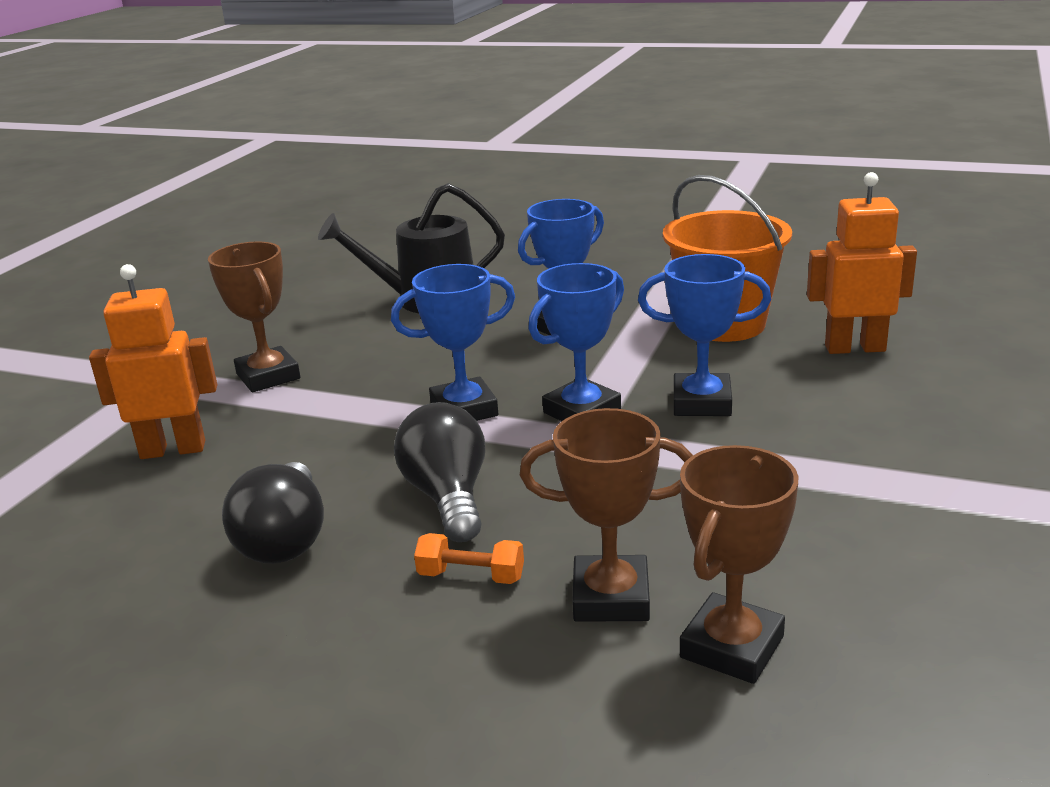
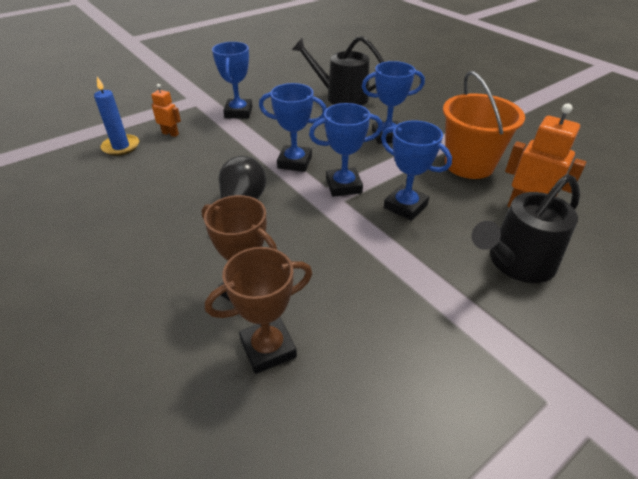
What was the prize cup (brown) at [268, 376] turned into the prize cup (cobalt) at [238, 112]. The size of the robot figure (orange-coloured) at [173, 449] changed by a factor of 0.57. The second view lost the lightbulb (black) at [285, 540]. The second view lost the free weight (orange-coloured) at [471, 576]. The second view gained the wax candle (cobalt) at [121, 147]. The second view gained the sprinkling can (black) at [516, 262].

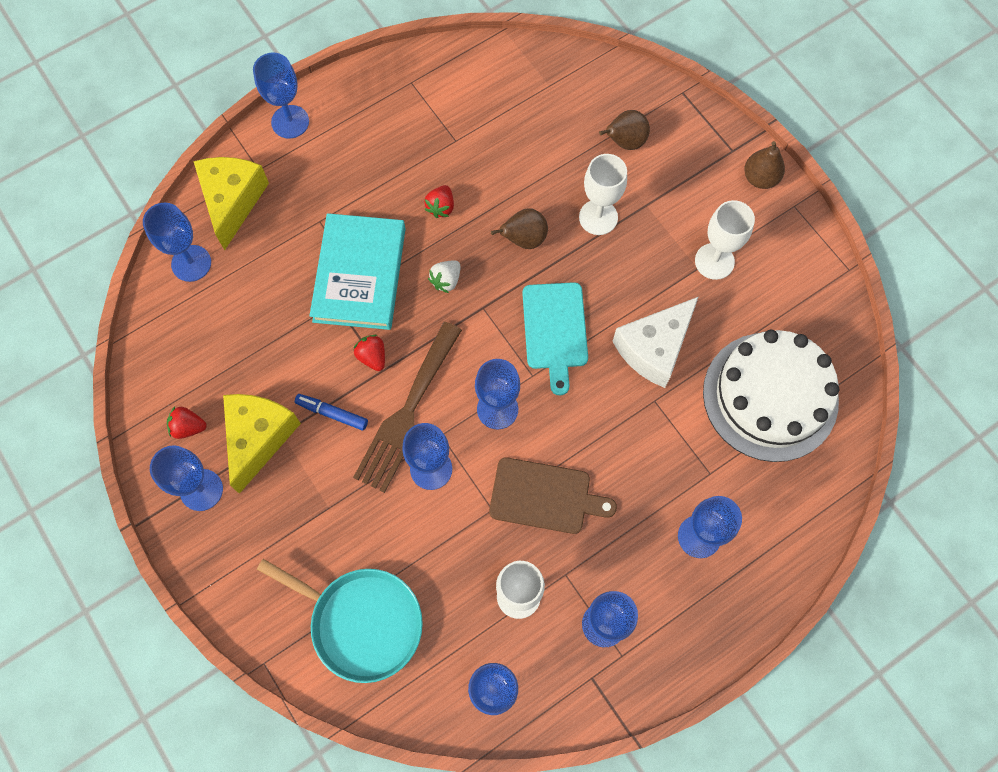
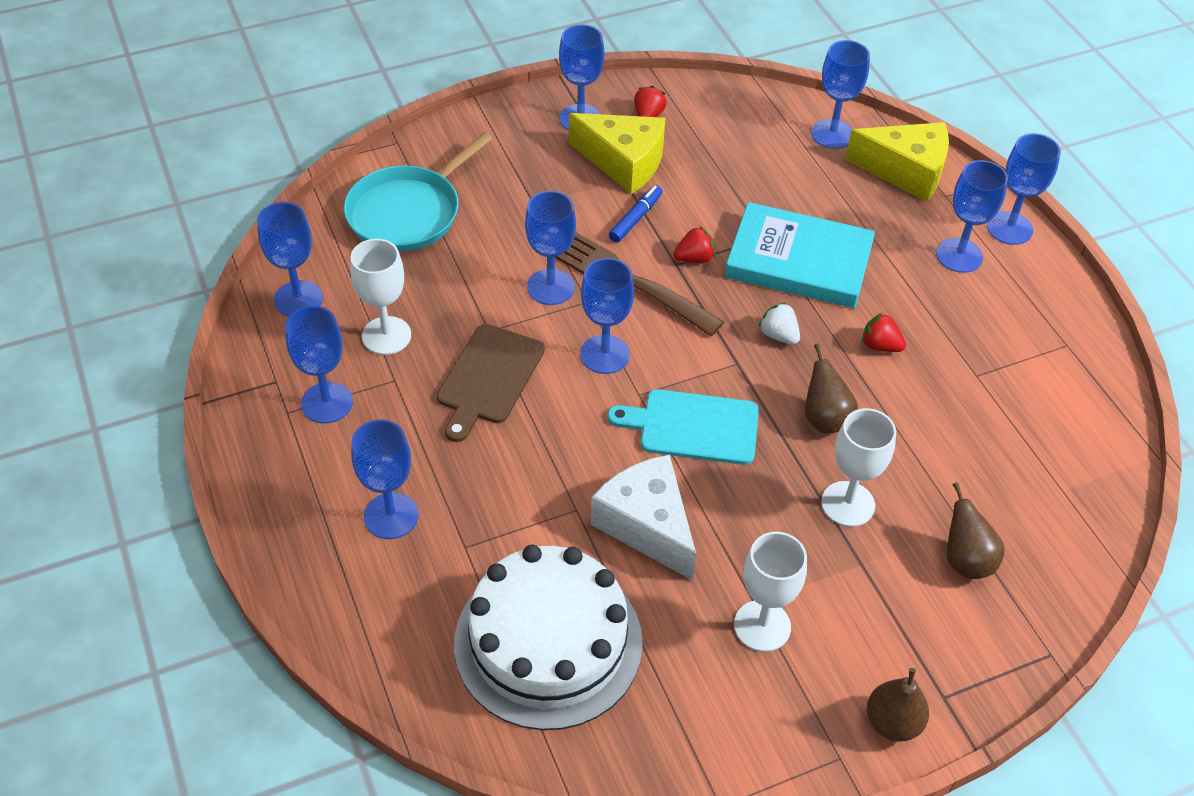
The second view gained the wine glass (cobalt) at [959, 255].

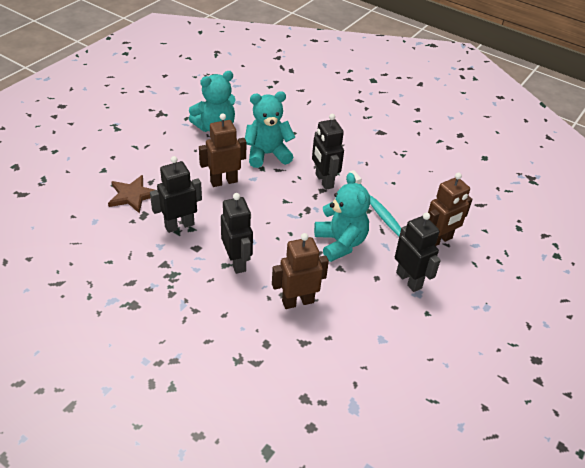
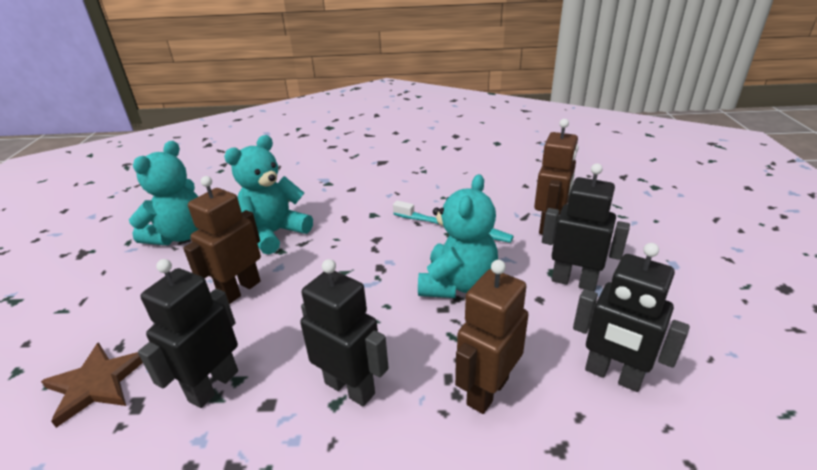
The robot figure (black) ended up elsewhere, having gone from [324, 181] to [613, 375]. The teddy bear (turquoise) at [340, 243] ended up facing another way, 75 degrees clockwise from before.

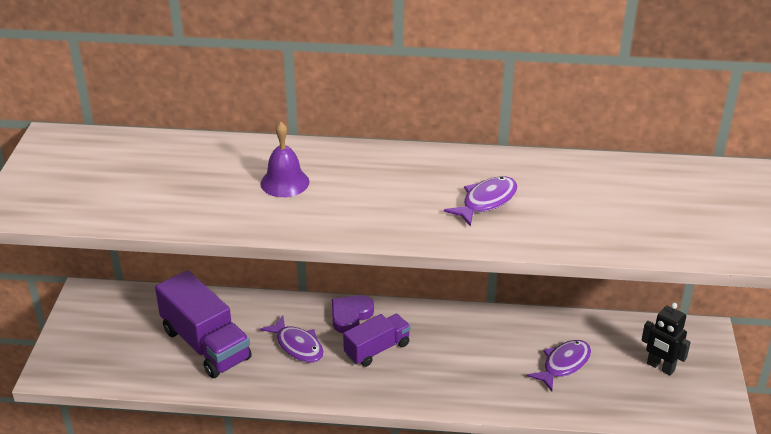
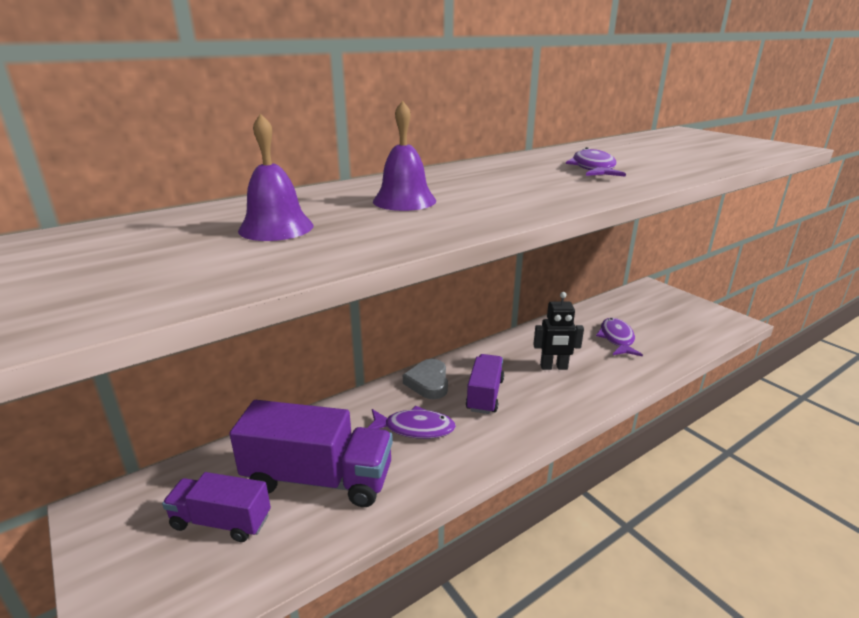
What was the love heart (royal purple) at [350, 316] turned into the love heart (grey) at [428, 382]. The robot figure (black) ended up elsewhere, having gone from [660, 367] to [554, 367]. The second view gained the bell (royal purple) at [276, 228]. The second view gained the toy truck (royal purple) at [221, 521].

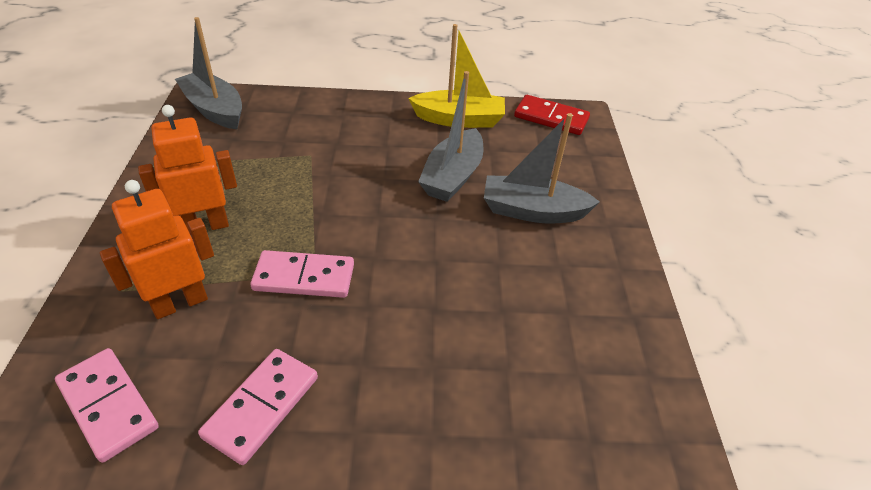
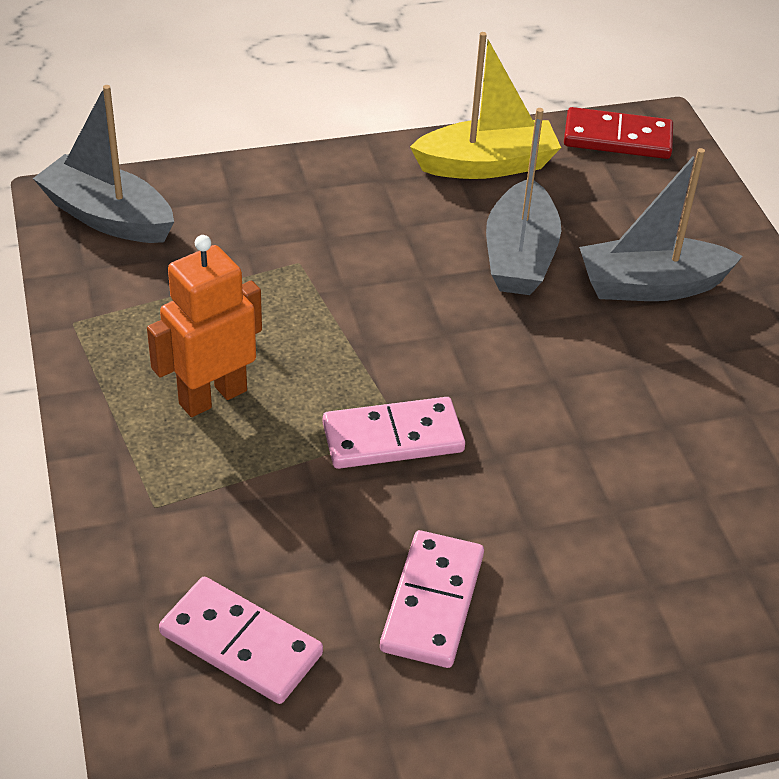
The second view lost the robot figure (orange-coloured) at [180, 303].

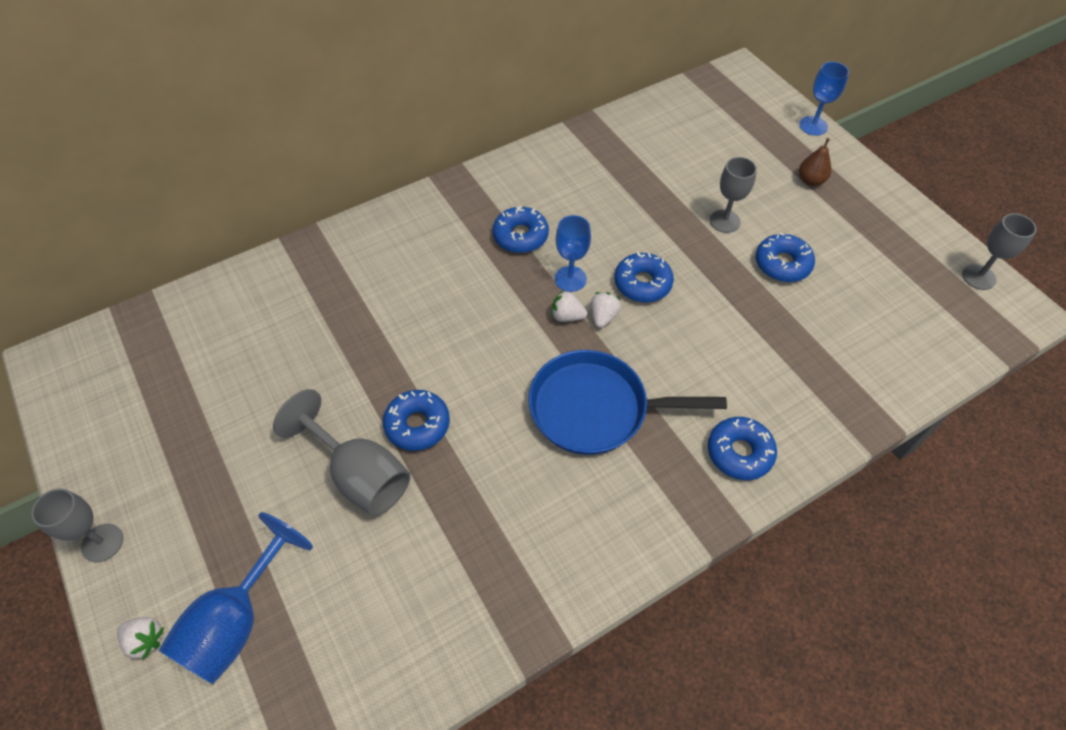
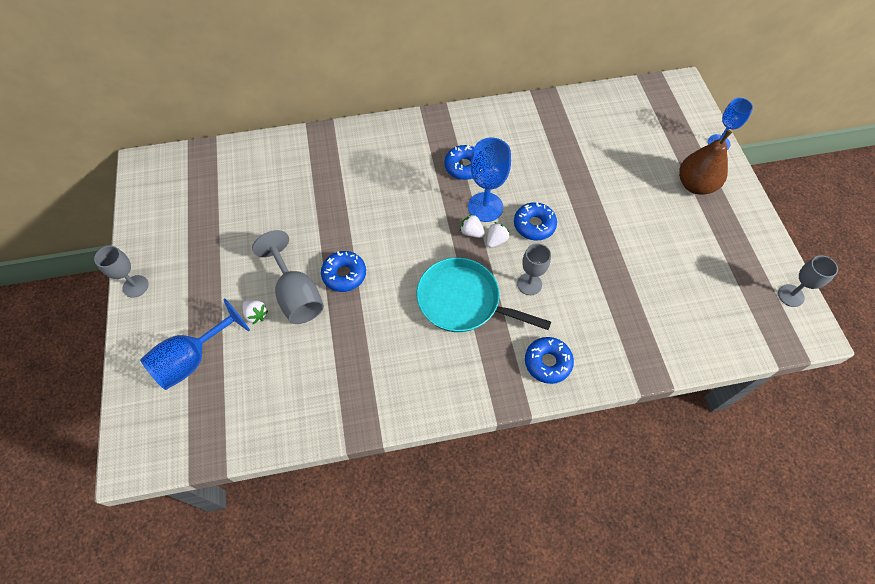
The size of the pear fruit (brown) at [810, 180] changed by a factor of 1.85. The wine glass (grey) ended up elsewhere, having gone from [724, 221] to [529, 284]. The size of the wine glass (cobalt) at [570, 279] changed by a factor of 1.52. The second view lost the donut (cobalt) at [782, 264]. What was the frying pan (cobalt) at [595, 408] turned into the frying pan (turquoise) at [463, 301]. The toy strawberry (pure white) ended up elsewhere, having gone from [145, 640] to [256, 314].

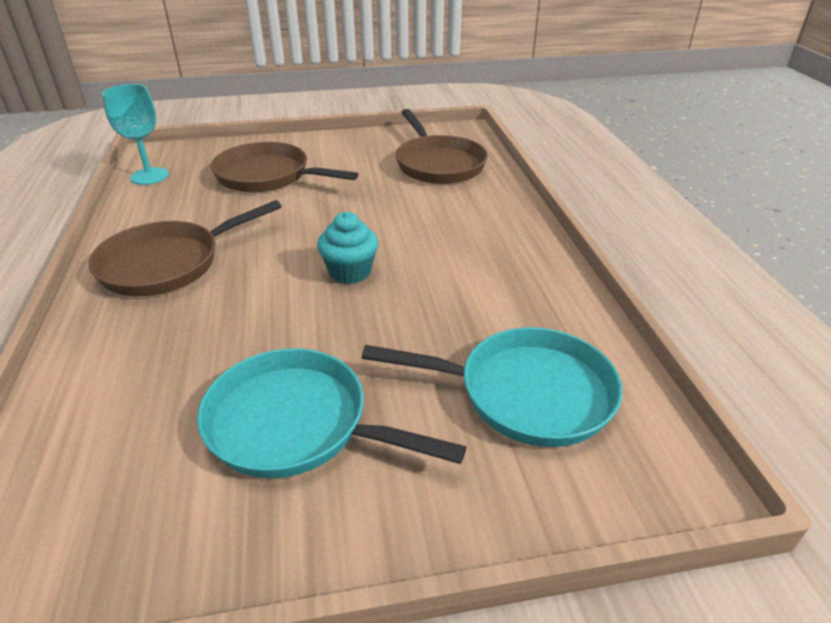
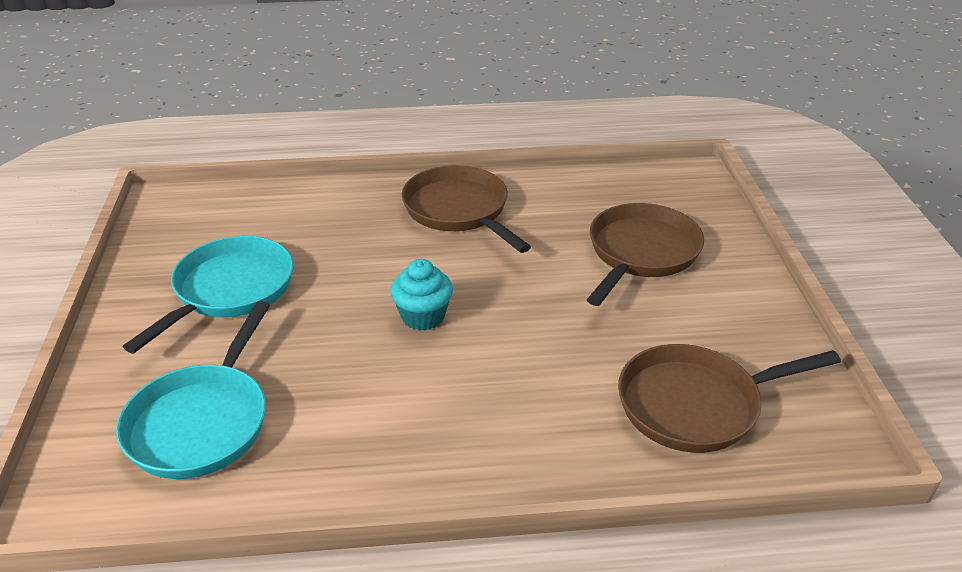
The second view lost the wine glass (turquoise) at [149, 176].

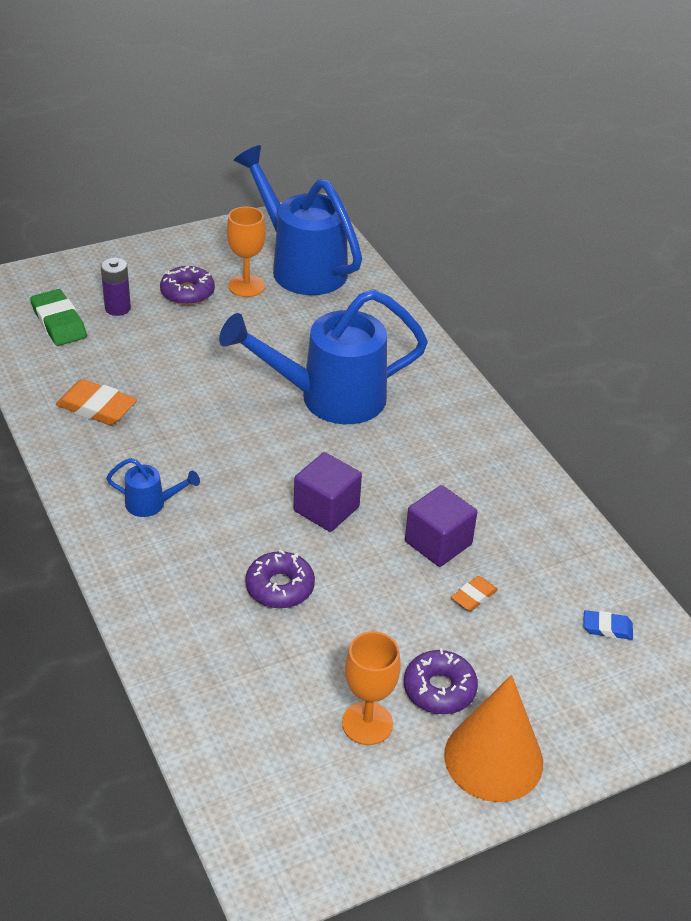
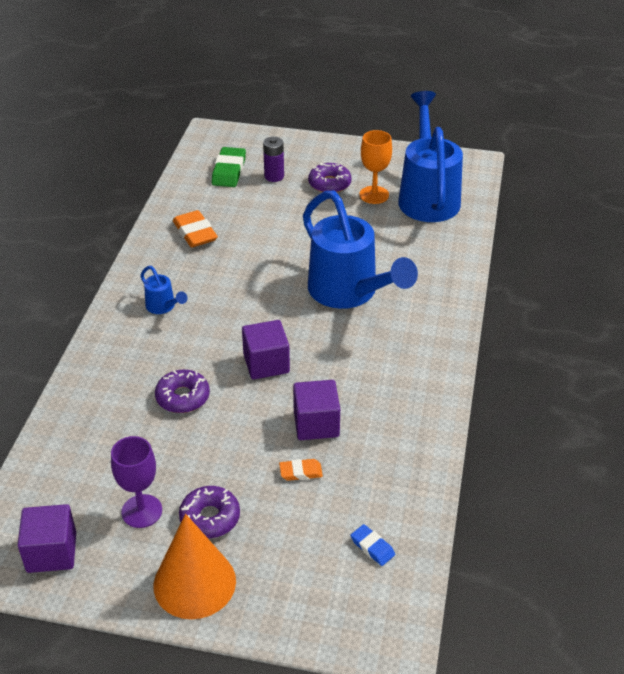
The sprinkling can (cobalt) at [329, 398] ended up facing another way, 150 degrees counterclockwise from before. What was the wine glass (orange-coloured) at [367, 723] turned into the wine glass (royal purple) at [142, 511]. The second view gained the solid cube (royal purple) at [51, 552].

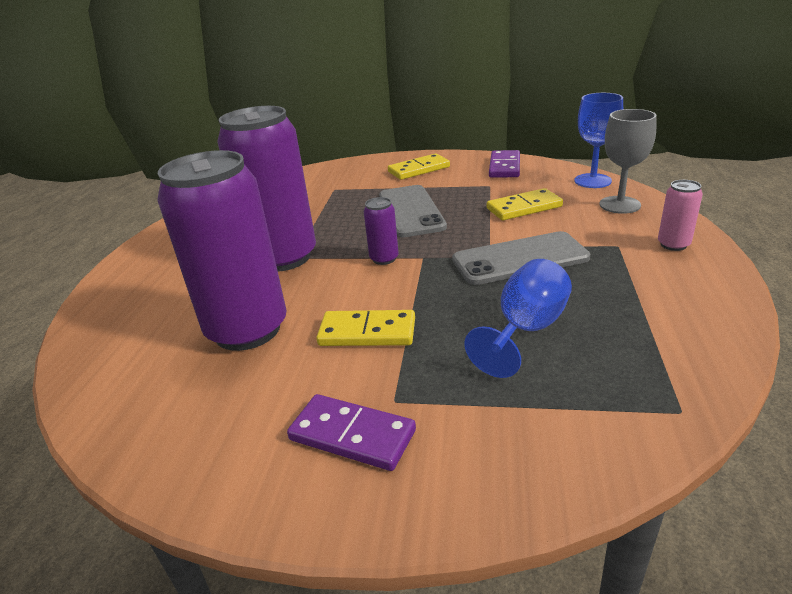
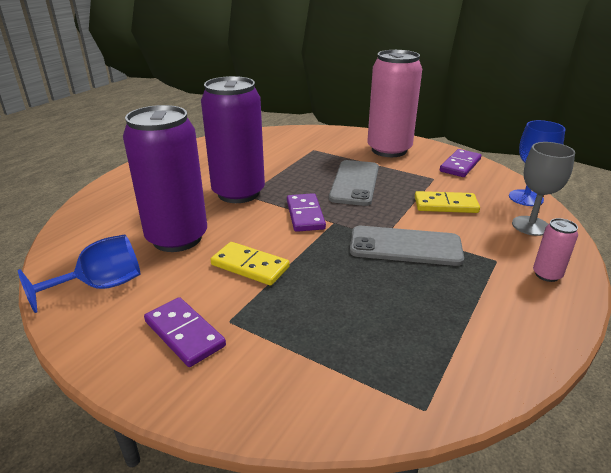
Where the domino tile (golden) stood at [419, 169], the can (rosy) came to stand at [389, 150]. Where the can (royal purple) stood at [384, 259], the domino tile (royal purple) came to stand at [305, 215]. The wine glass (cobalt) ended up elsewhere, having gone from [526, 330] to [101, 286].

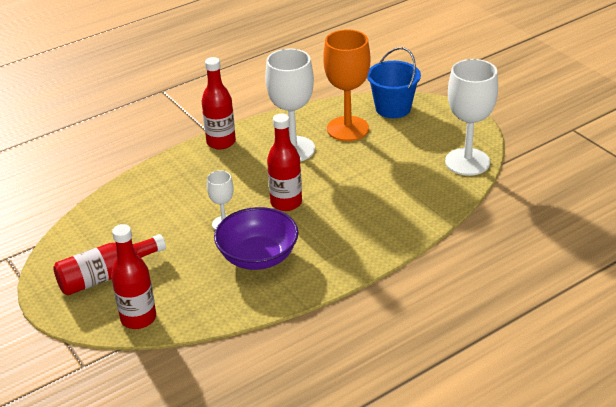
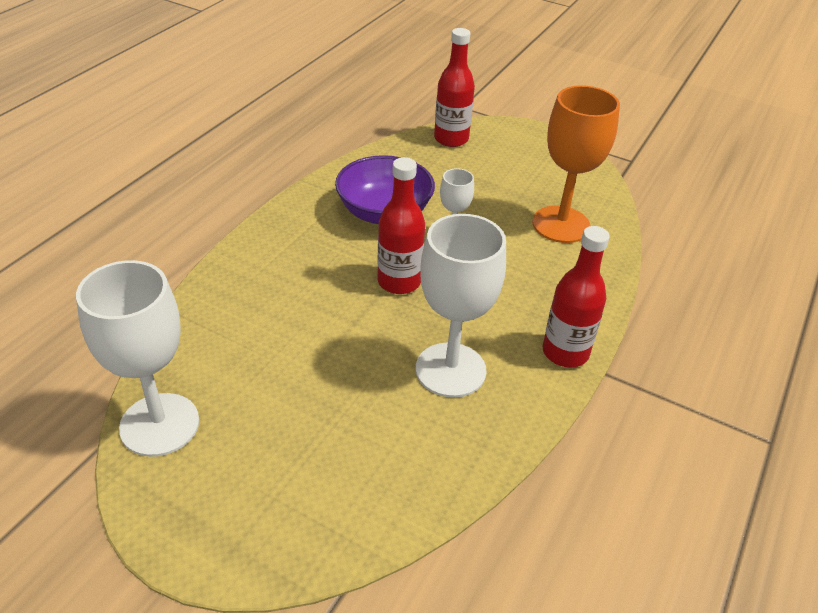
The wine glass (orange-coloured) ended up elsewhere, having gone from [347, 129] to [561, 224]. The second view lost the pail (cobalt) at [393, 108]. The second view lost the drink bottle (red) at [106, 276].

